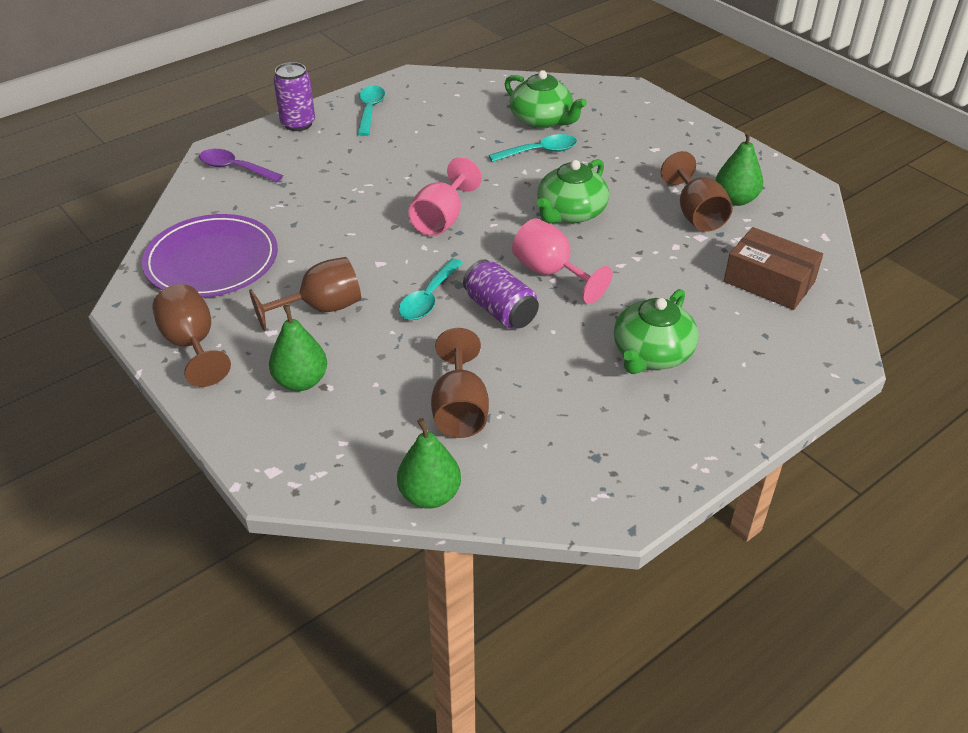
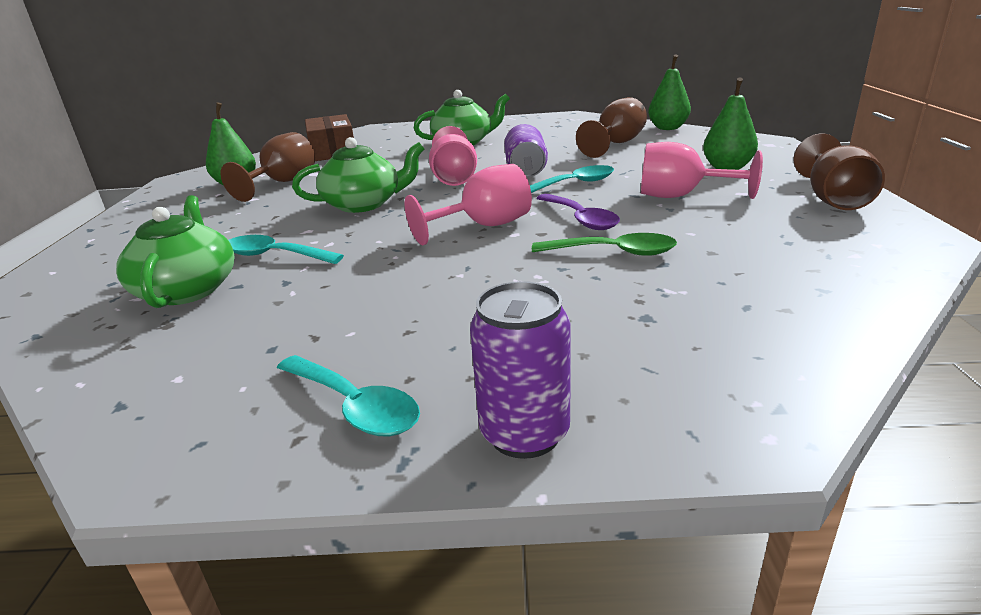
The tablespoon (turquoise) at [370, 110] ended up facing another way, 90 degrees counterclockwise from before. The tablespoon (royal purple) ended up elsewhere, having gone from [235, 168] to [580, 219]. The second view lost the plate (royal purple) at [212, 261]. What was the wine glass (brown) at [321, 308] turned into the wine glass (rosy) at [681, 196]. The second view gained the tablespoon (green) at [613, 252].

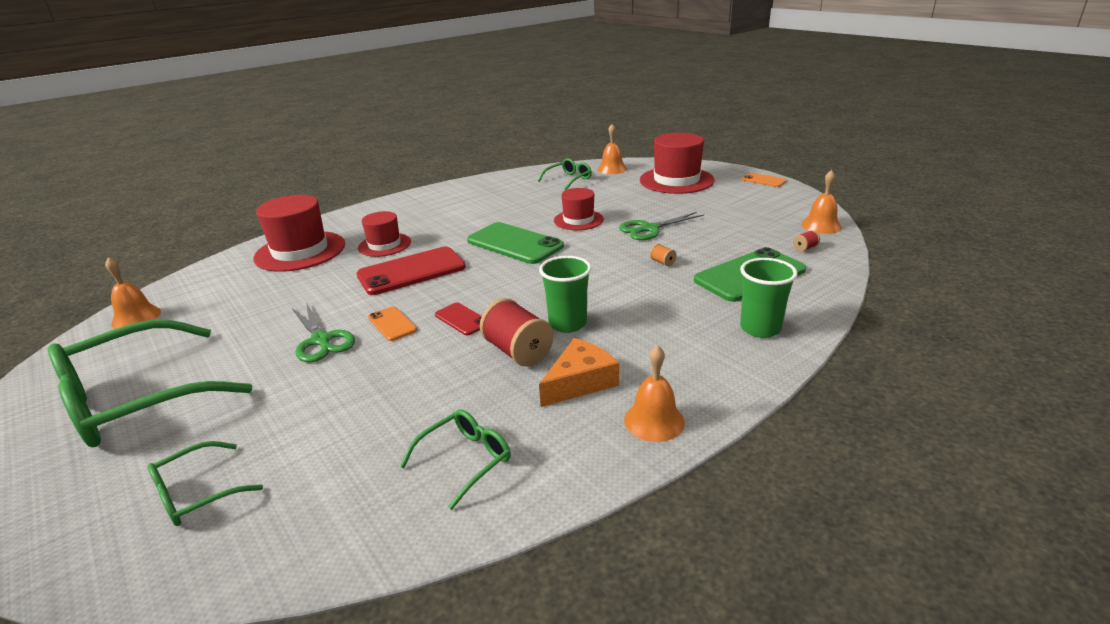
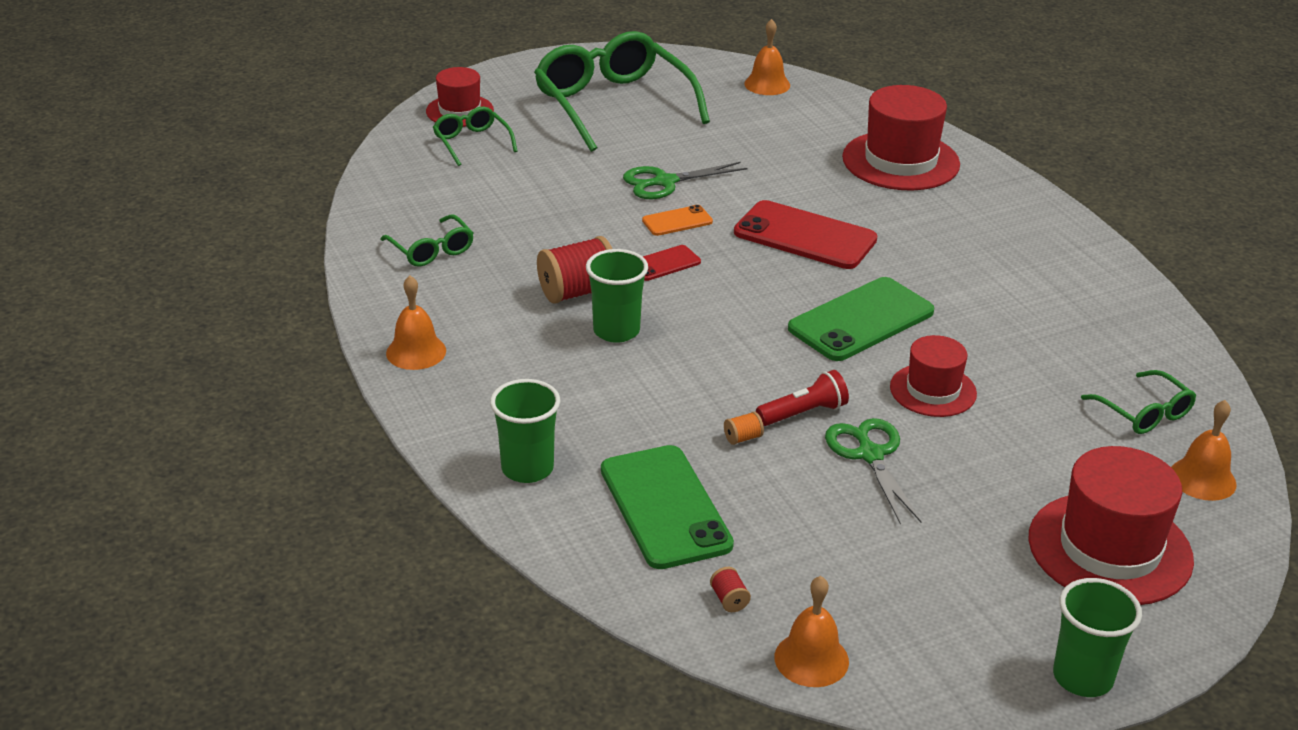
Where the phone (orange-coloured) stood at [763, 180], the cup (green) came to stand at [1082, 677]. The top hat (red) ended up elsewhere, having gone from [384, 245] to [459, 111]. The phone (red) at [411, 271] ended up facing another way, 45 degrees counterclockwise from before. The second view lost the piece of cheese (orange-coloured) at [580, 382]. The second view gained the pocket torch (red) at [803, 413].

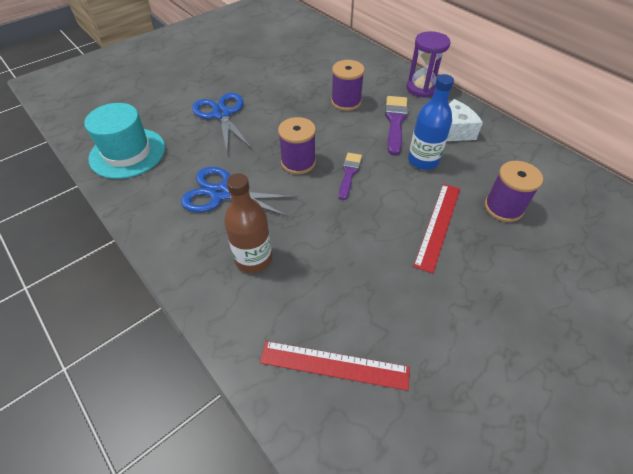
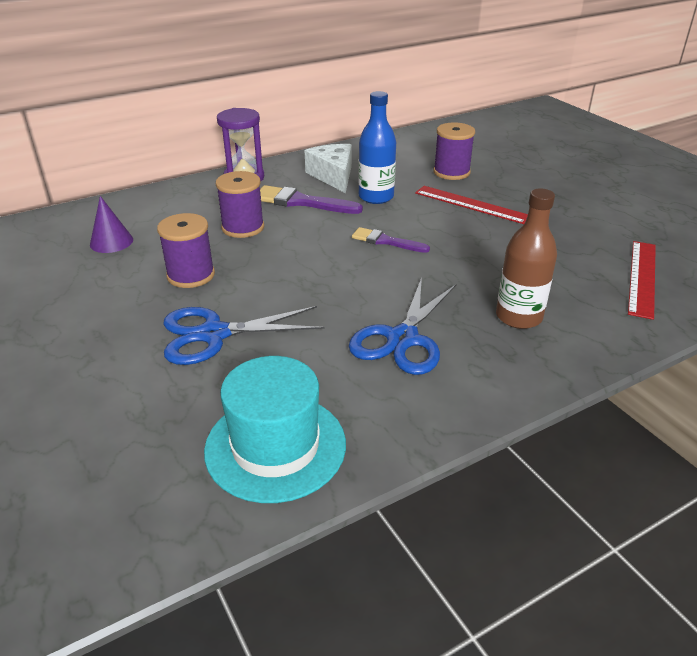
The spool (royal purple) ended up elsewhere, having gone from [298, 162] to [191, 275]. The second view gained the solid cone (royal purple) at [111, 242].

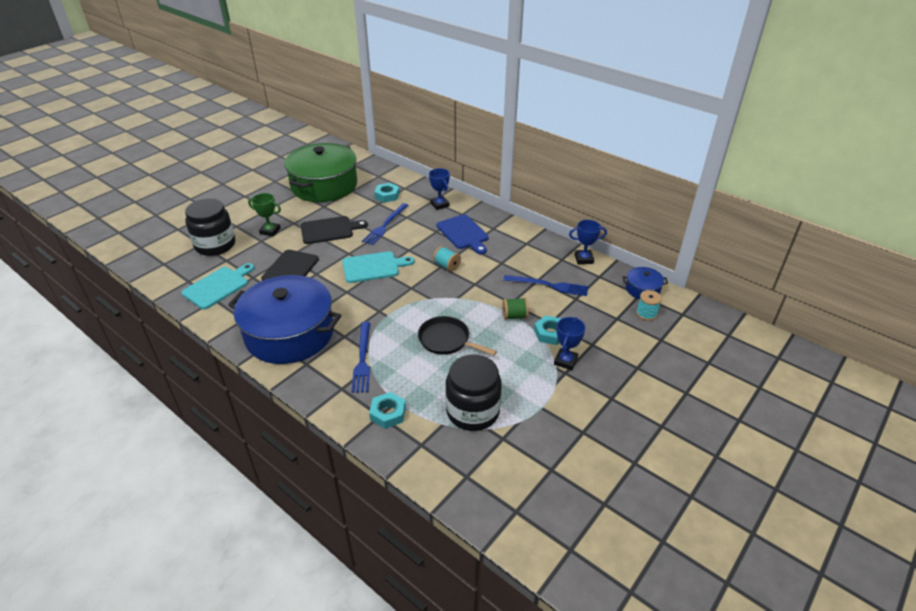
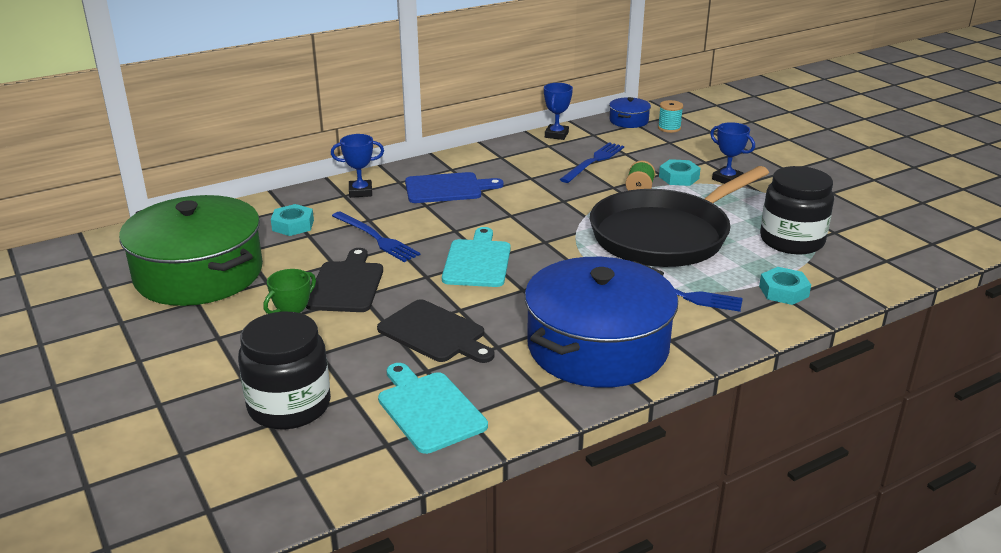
The second view lost the spool (turquoise) at [447, 266]. The size of the frying pan (black) at [447, 340] changed by a factor of 2.03.

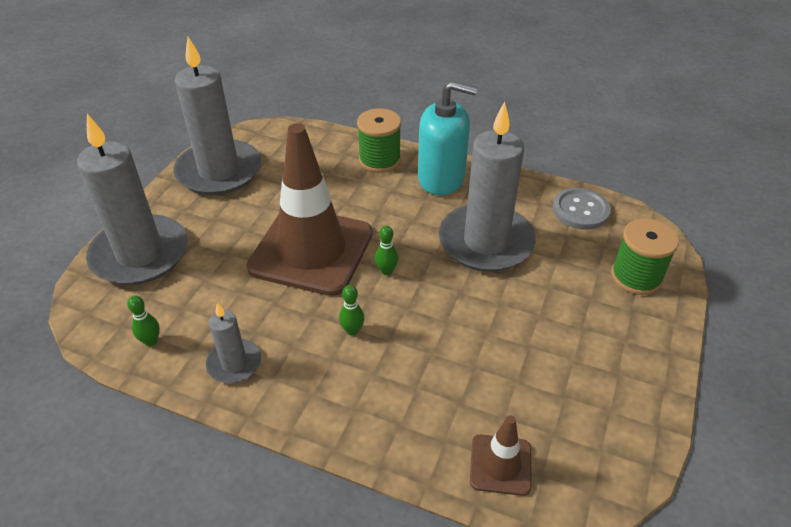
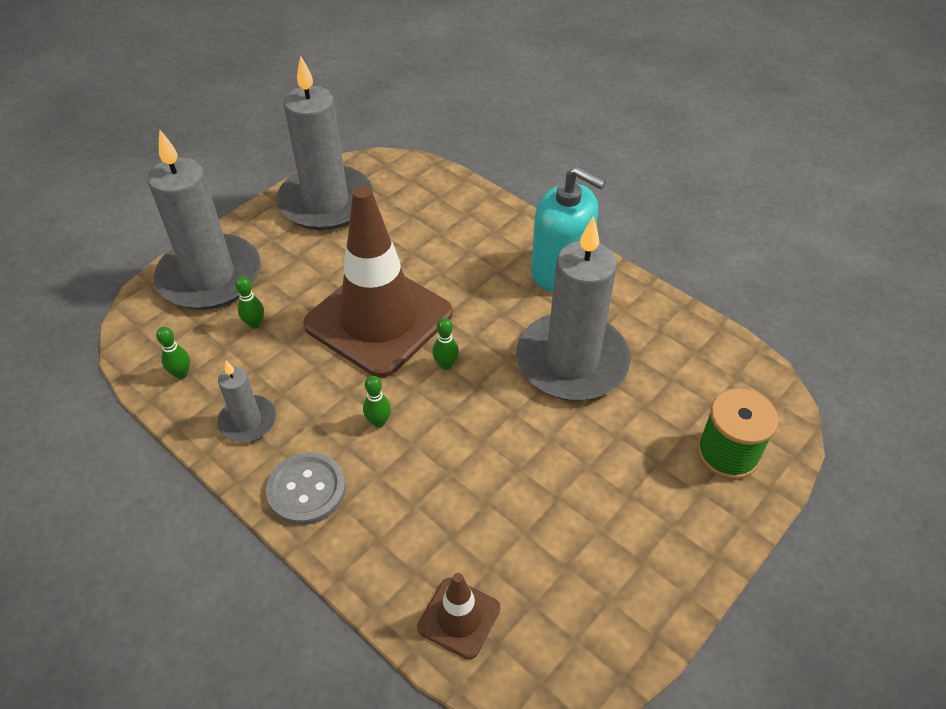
The second view lost the spool (green) at [379, 160]. The button (grey) ended up elsewhere, having gone from [580, 210] to [306, 490]. The second view gained the tenpin (green) at [255, 324].

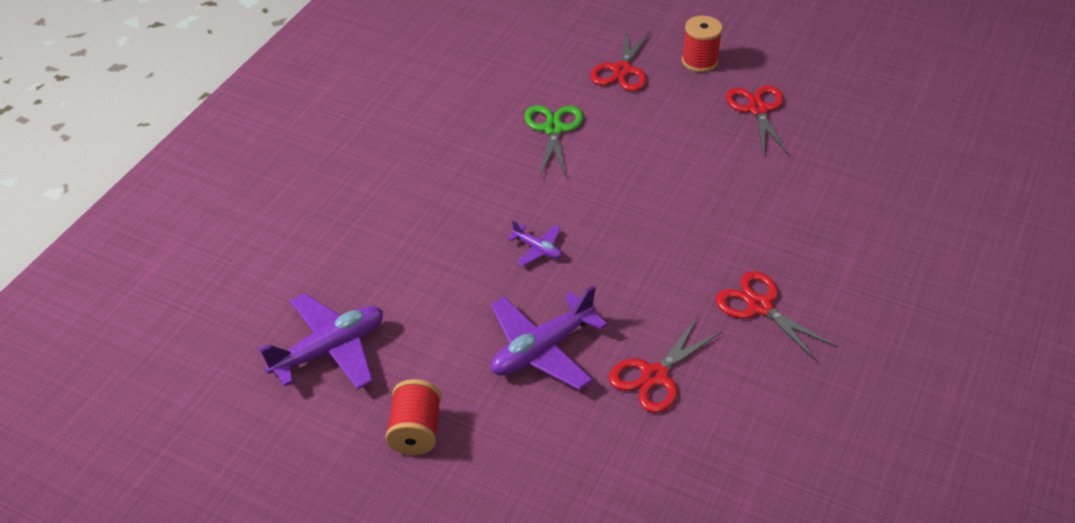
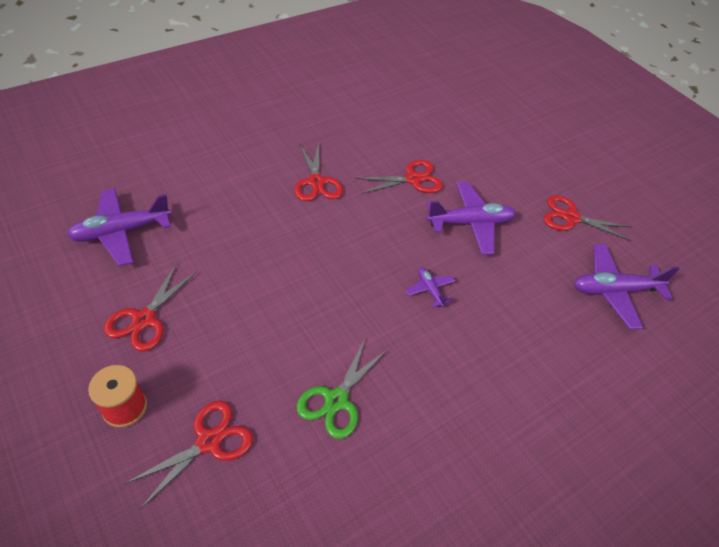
Where the spool (red) stood at [415, 431], the pair of scissors (red) came to stand at [571, 217]. The second view gained the aeroplane (royal purple) at [121, 232].

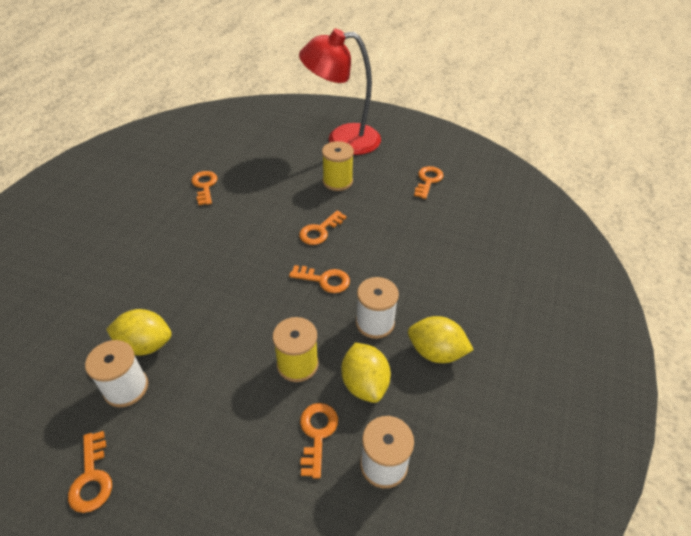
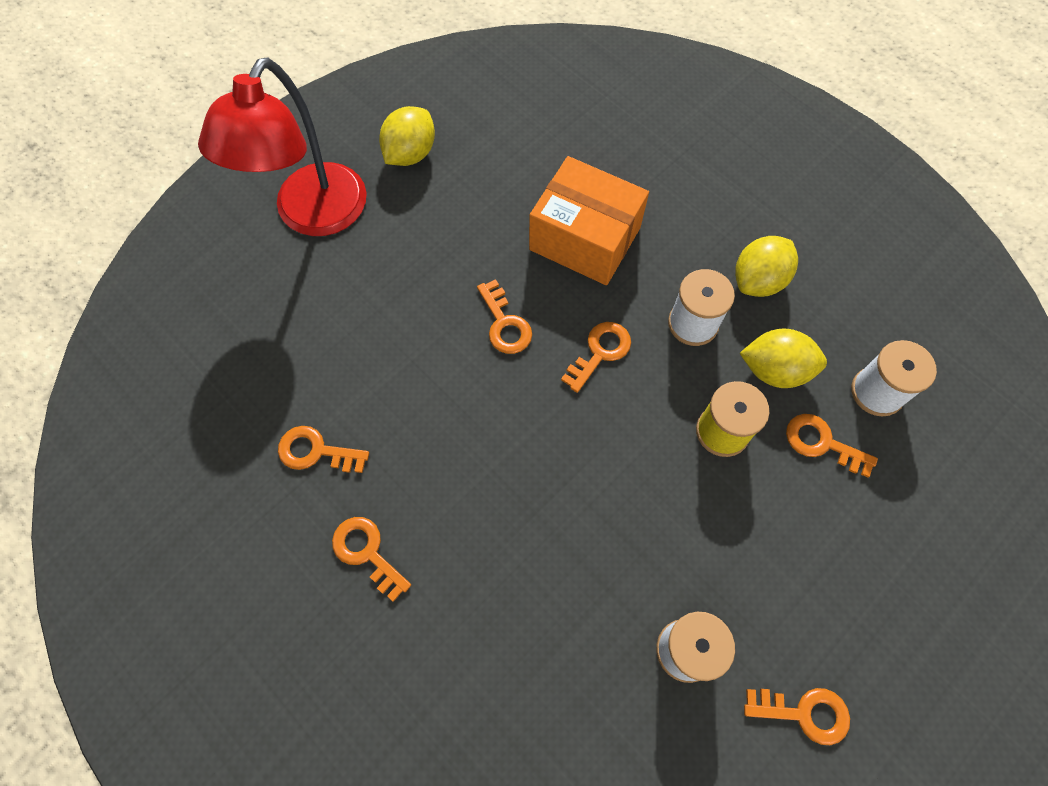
The second view lost the spool (golden) at [337, 181]. The latchkey (orange-coloured) ended up elsewhere, having gone from [428, 181] to [367, 553]. The lemon (golden) ended up elsewhere, having gone from [145, 345] to [410, 154]. The second view gained the box (orange-coloured) at [585, 238].

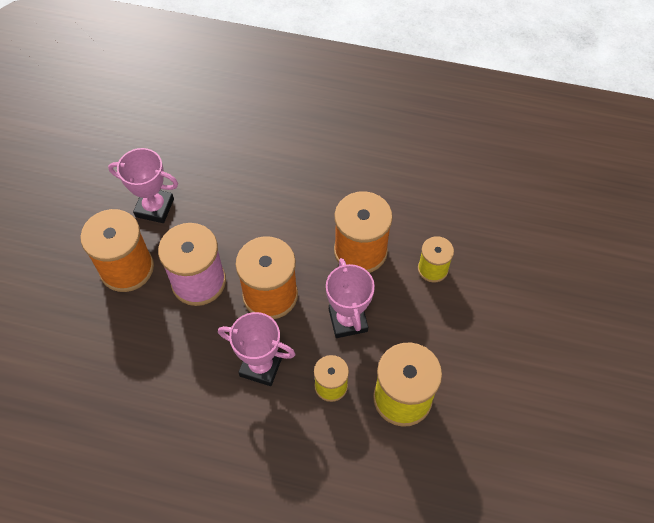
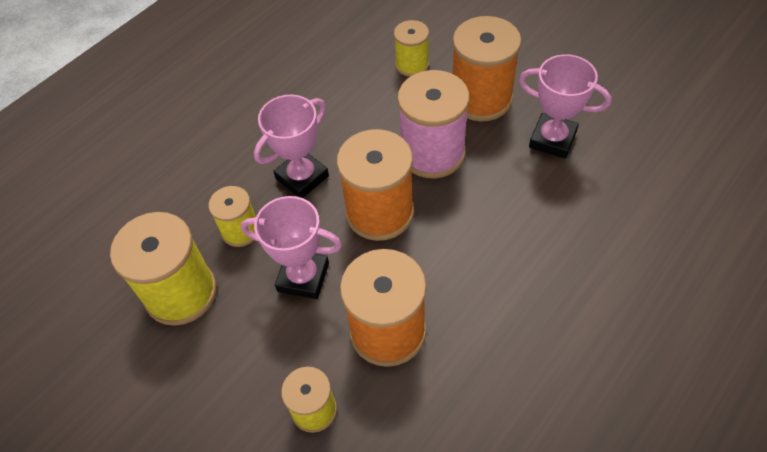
The prize cup (rosy) at [154, 208] ended up facing another way, 75 degrees clockwise from before. The second view gained the spool (golden) at [412, 65].

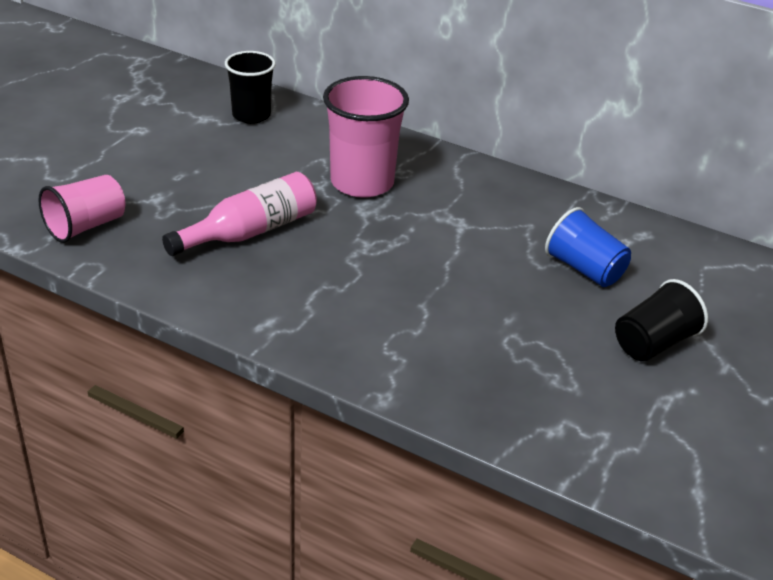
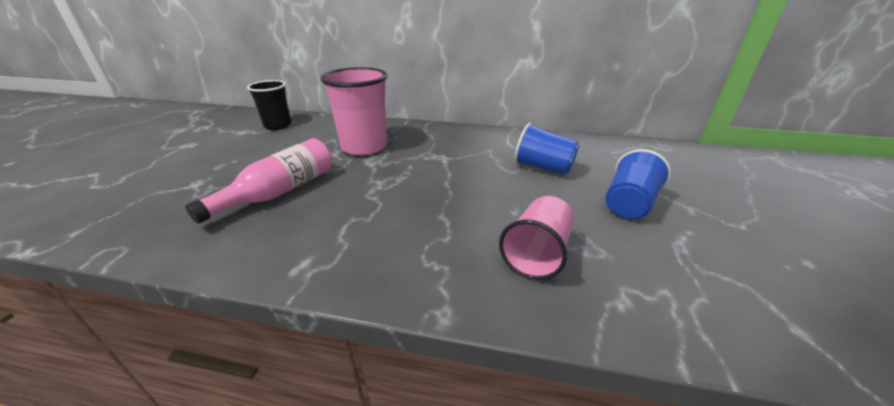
The cup (rosy) ended up elsewhere, having gone from [86, 226] to [537, 254]. What was the cup (black) at [653, 343] turned into the cup (cobalt) at [629, 204].

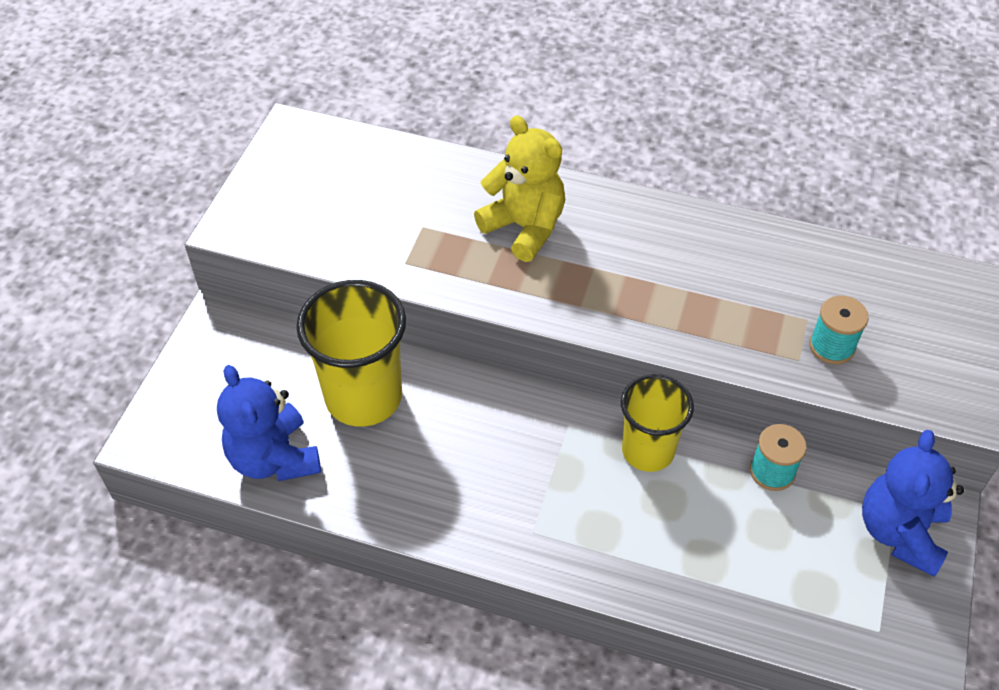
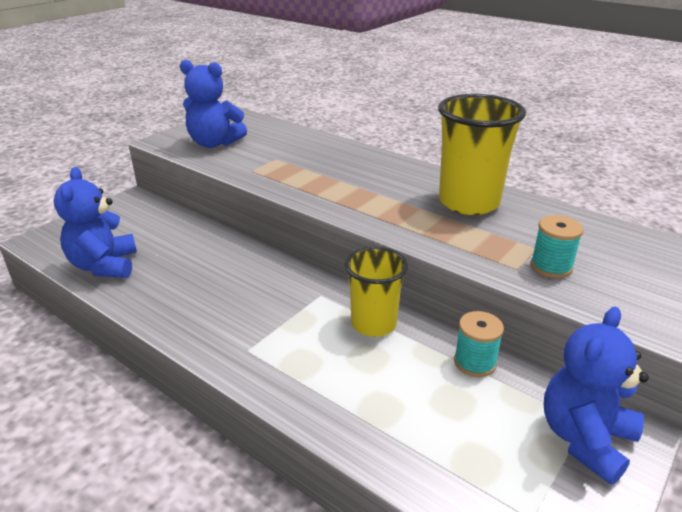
The second view lost the teddy bear (golden) at [524, 227]. The cup (golden) ended up elsewhere, having gone from [363, 397] to [468, 202]. The second view gained the teddy bear (cobalt) at [214, 143].

